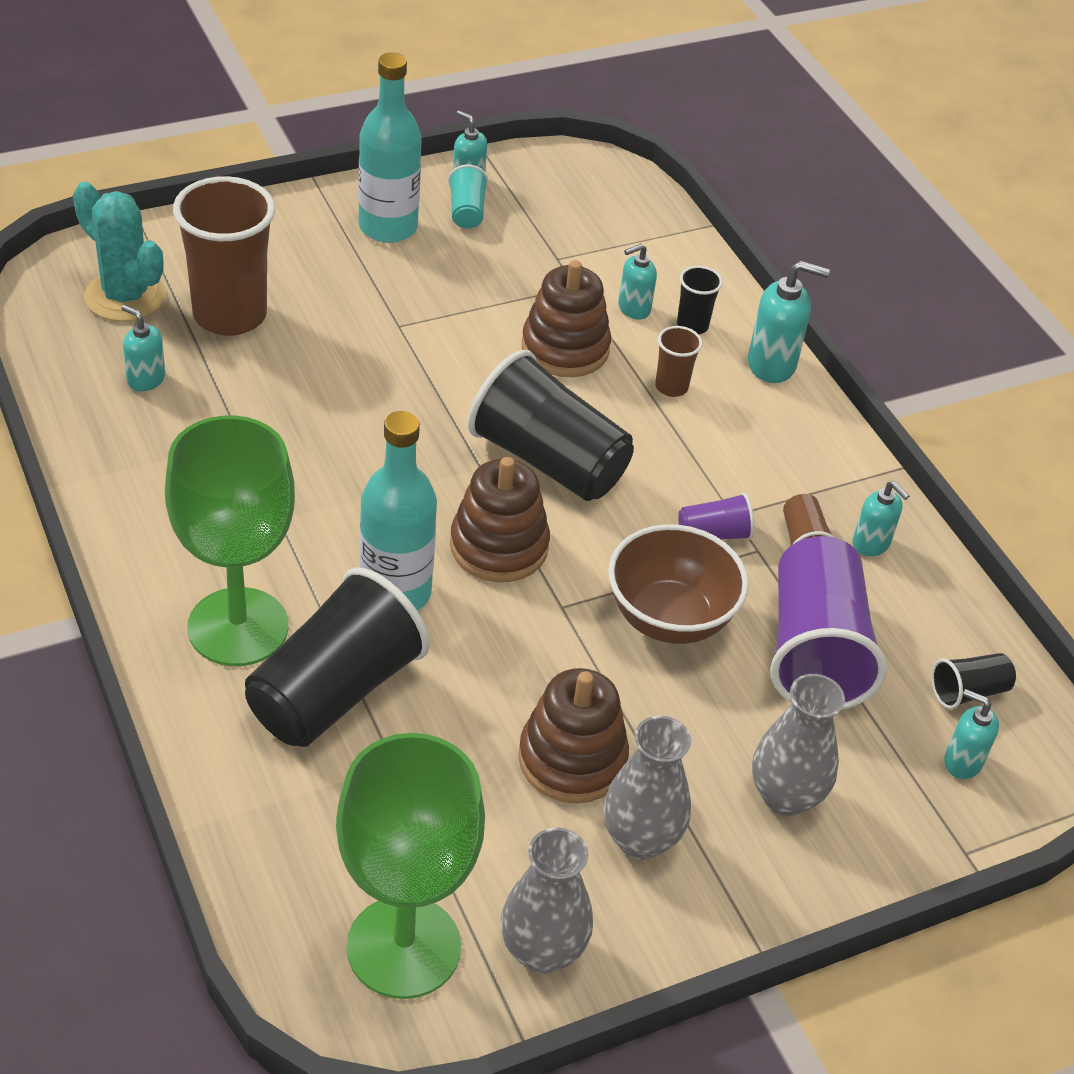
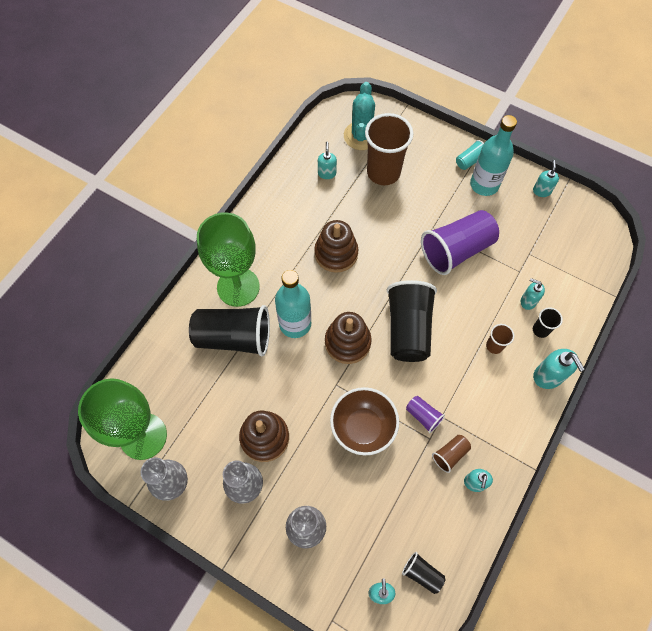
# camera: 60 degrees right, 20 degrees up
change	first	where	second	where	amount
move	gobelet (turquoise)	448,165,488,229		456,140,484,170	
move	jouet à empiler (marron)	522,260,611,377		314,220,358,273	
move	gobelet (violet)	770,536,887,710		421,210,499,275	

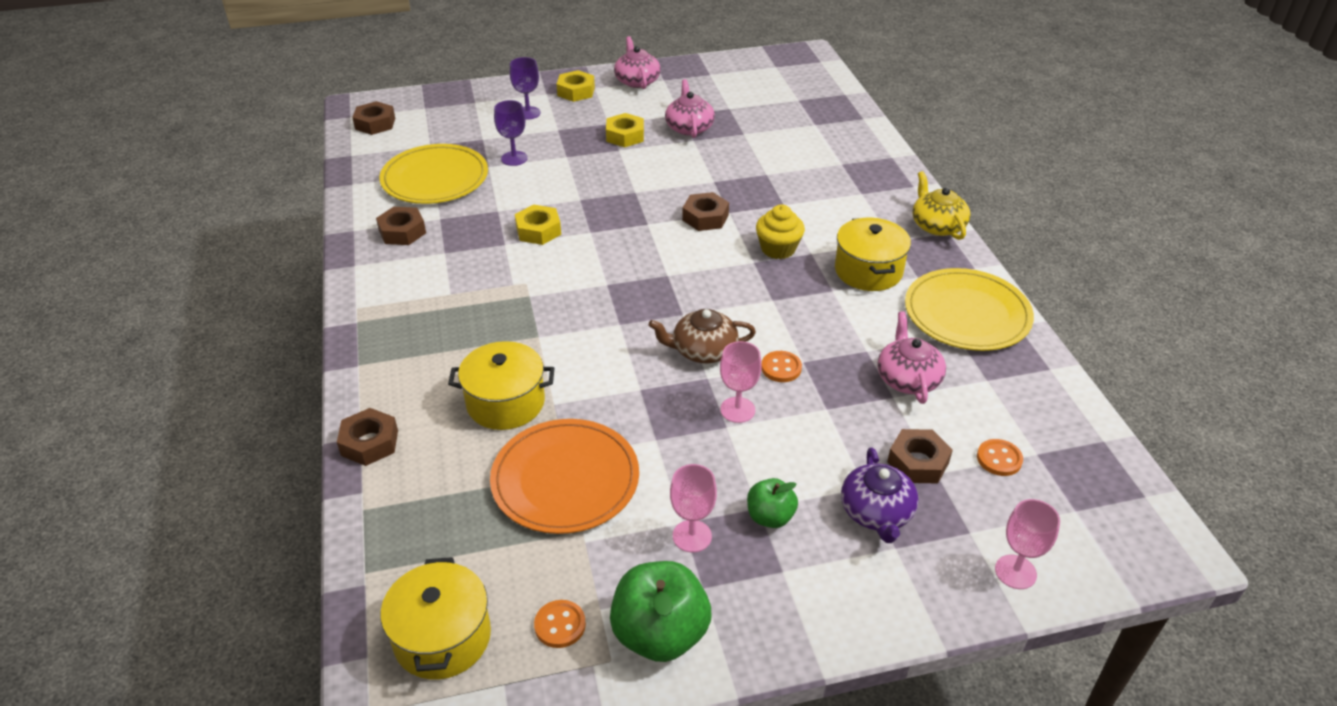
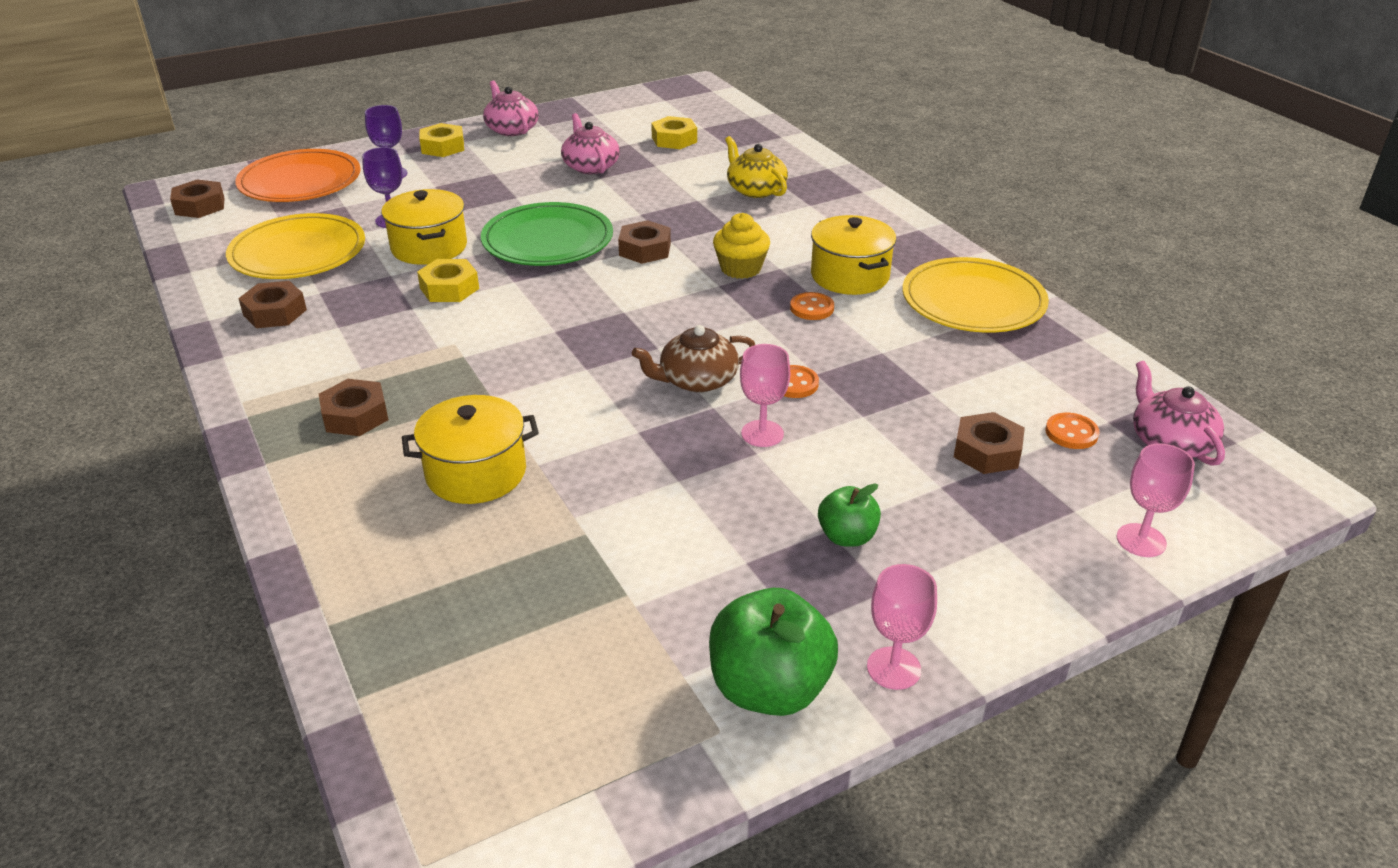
# camera: 15 degrees left, 5 degrees down
change	first	where	second	where	amount
move	écrou (jaune)	606,113,644,147		651,116,697,149	
move	théière (jaune)	912,171,970,240		725,136,788,198	
move	théière (rose)	878,311,946,404		1133,361,1225,466	
move	écrou (marron)	337,408,398,466		319,379,388,436	
move	assiette (orange)	490,419,639,534		235,149,361,202	
delete	théière (violet)	841,447,919,543			
move	verre à pied (rose)	670,464,717,552		867,564,937,690	
move	marmite (jaune)	381,557,491,680		381,189,467,265	
move	bouton (orange)	534,600,586,648		790,292,834,320	
insert			assiette (vert)	481,202,613,266	

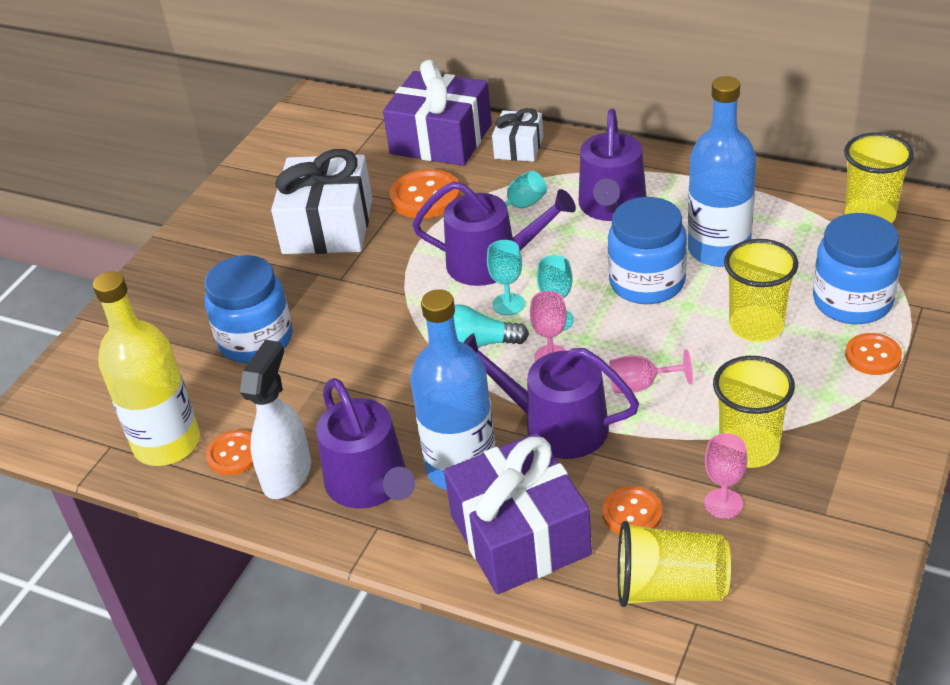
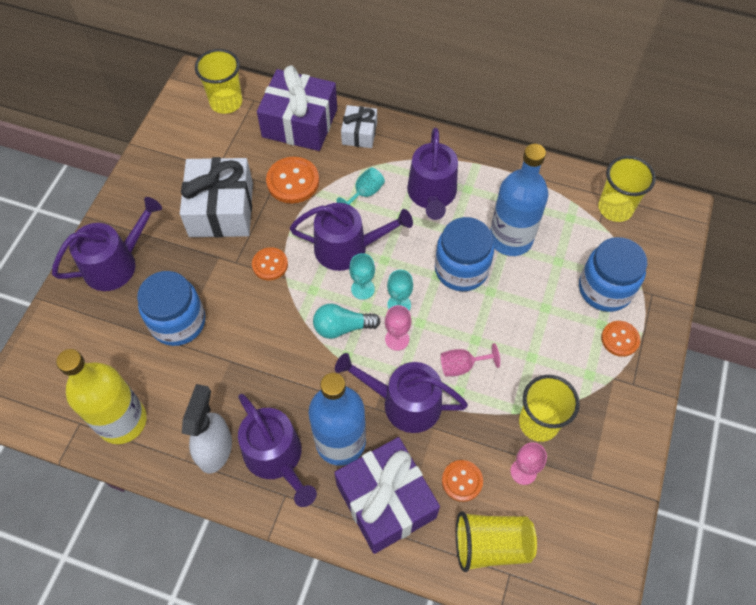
# camera: 10 degrees left, 20 degrees up
change	first	where	second	where	amount
move	gobelet (jaune)	724,239,798,342		195,49,242,114	
move	bouton (orange)	206,430,254,475		252,247,288,280	
insert			arrosoir (violet)	52,197,162,291	

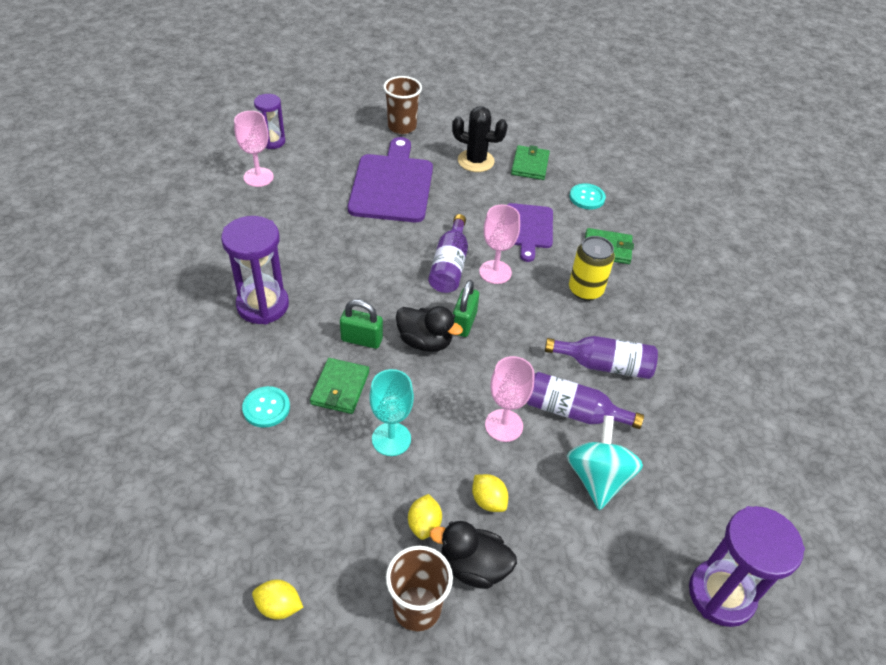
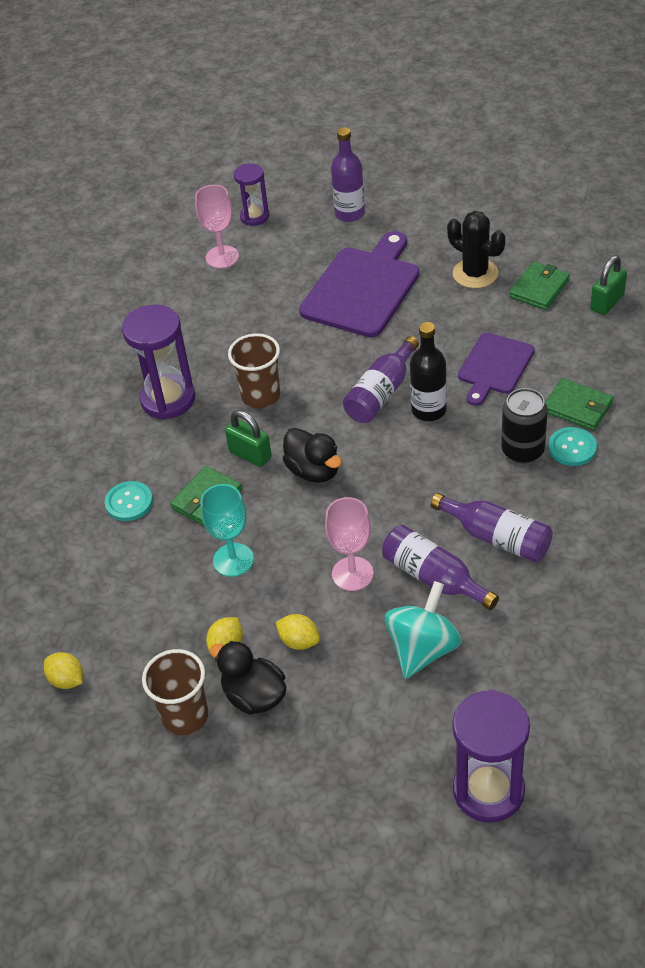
# camera: 30 degrees right, 0 degrees up
change	first	where	second	where	amount
move	gobelet (marron)	383,76,422,134		228,333,280,409	
move	bouton (turquoise)	570,183,606,210		548,427,597,466	
replace	verre à pied (rose)	479,204,520,284	bouteille (noir)	410,322,447,421	
recolor	canette (jaune)	569,236,615,301	canette (noir)	501,388,548,463	
move	cadenas (vert)	453,280,479,337		590,255,627,315	
rotate	citron (jaune)	472,474,508,512		275,614,320,650	45 degrees counterclockwise
insert			bouteille (violet)	331,127,365,222	

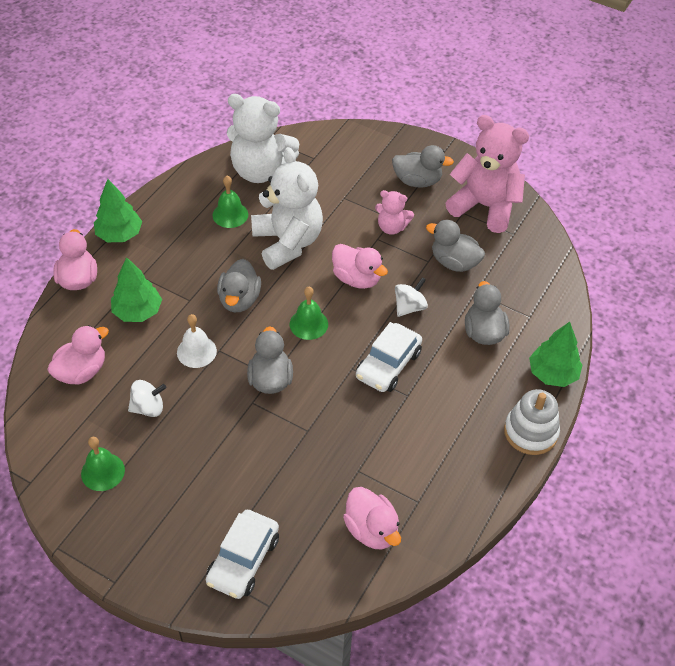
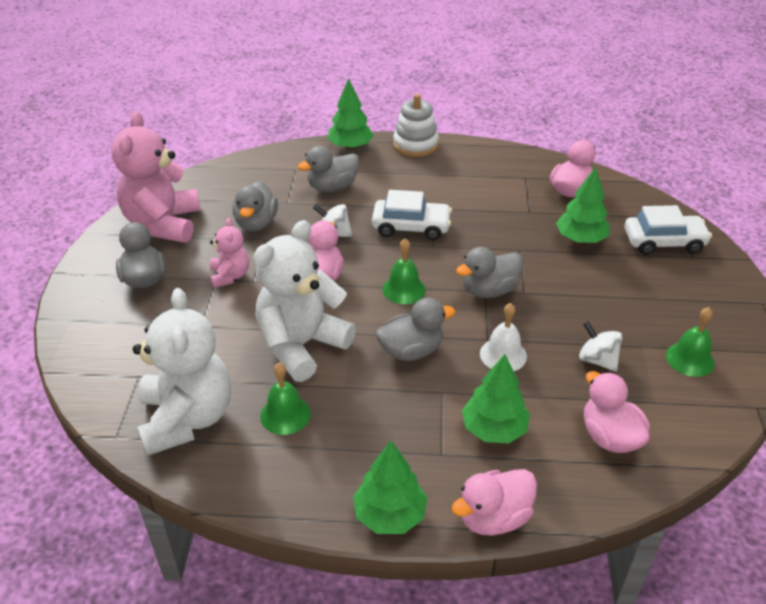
# camera: 115 degrees left, 10 degrees down
change	first	where	second	where	amount
rotate	canard (rose)	47,325,109,384		584,371,650,453	45 degrees clockwise
insert			arbre (vert)	556,167,610,243	

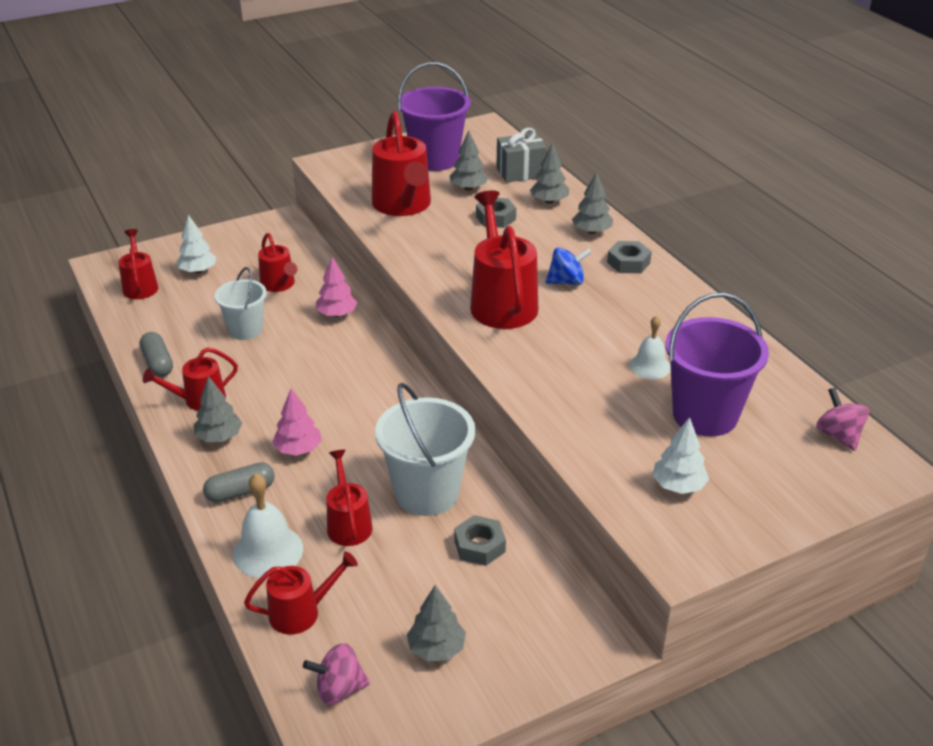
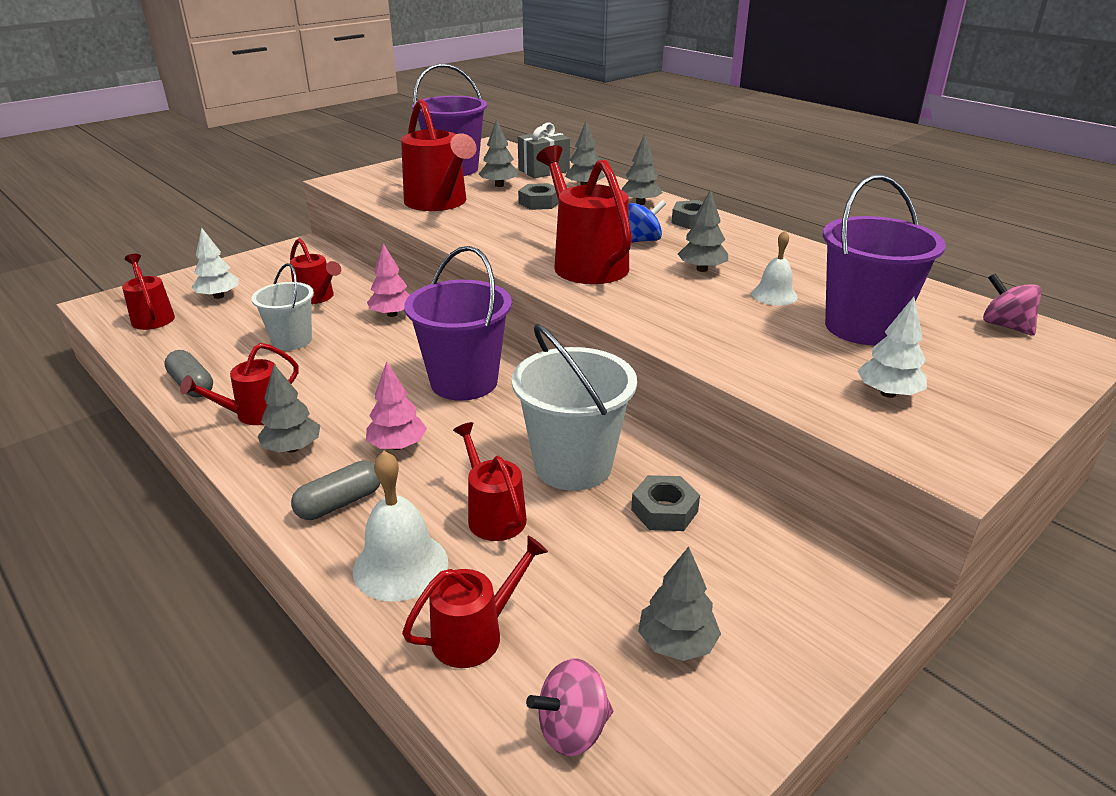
# camera: 15 degrees left, 5 degrees down
change	first	where	second	where	amount
insert			arbre (gris)	678,189,728,272	
insert			seau (violet)	404,246,512,401	

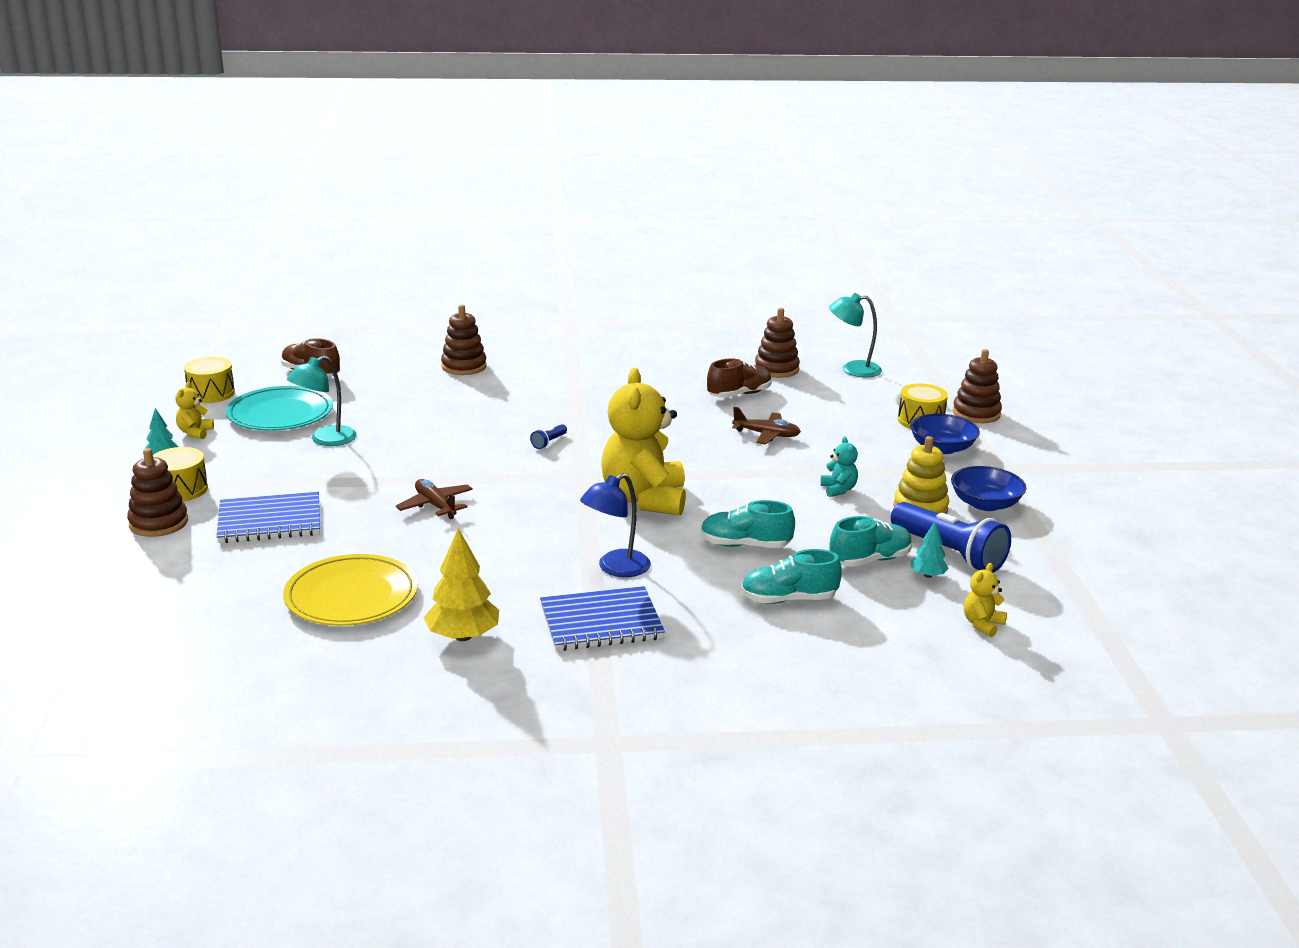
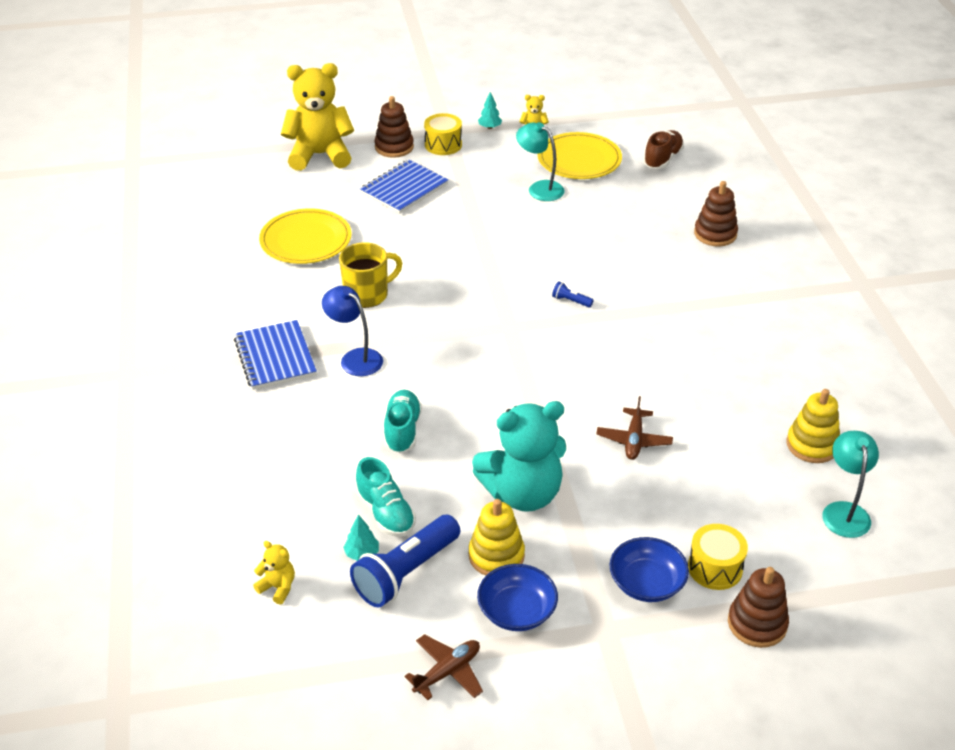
# camera: 85 degrees right, 15 degrees up
change	first	where	second	where	amount
recolor	jouet à empiler (marron)	755,308,800,378	jouet à empiler (jaune)	787,389,840,463	
delete	tambour (jaune)	184,357,235,403			
delete	chaussure (marron)	707,359,772,398			
move	ours en peluche (jaune)	601,368,686,515		281,63,354,171	
recolor	assiette (turquoise)	226,386,333,431	assiette (jaune)	537,132,622,179	
resize	ours en peluche (turquoise)	820,436,858,497		472,401,566,512	x2.39
move	avion (marron)	396,479,473,519		405,634,483,700	
rotate	carnet (bleu)	217,492,320,543		360,160,449,214	60 degrees clockwise
delete	arbre (jaune)	424,528,499,641			
delete	chaussure (turquoise)	741,549,842,604			
insert			tasse (jaune)	339,242,402,308	

